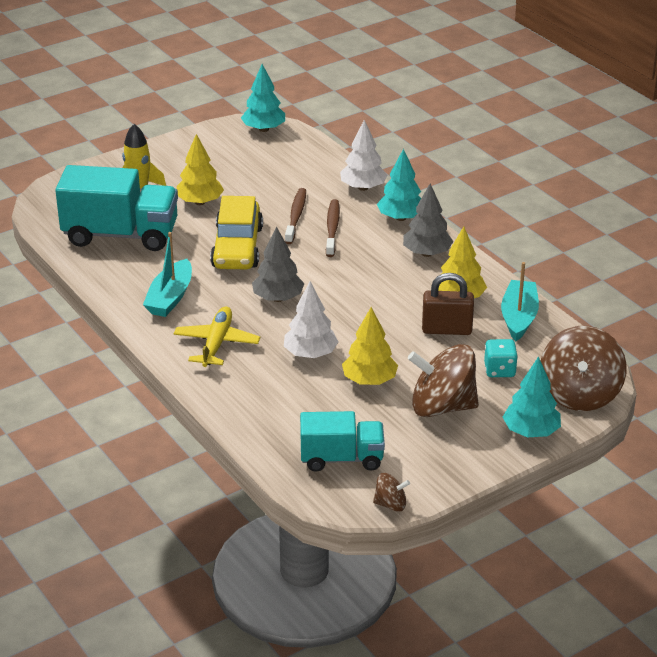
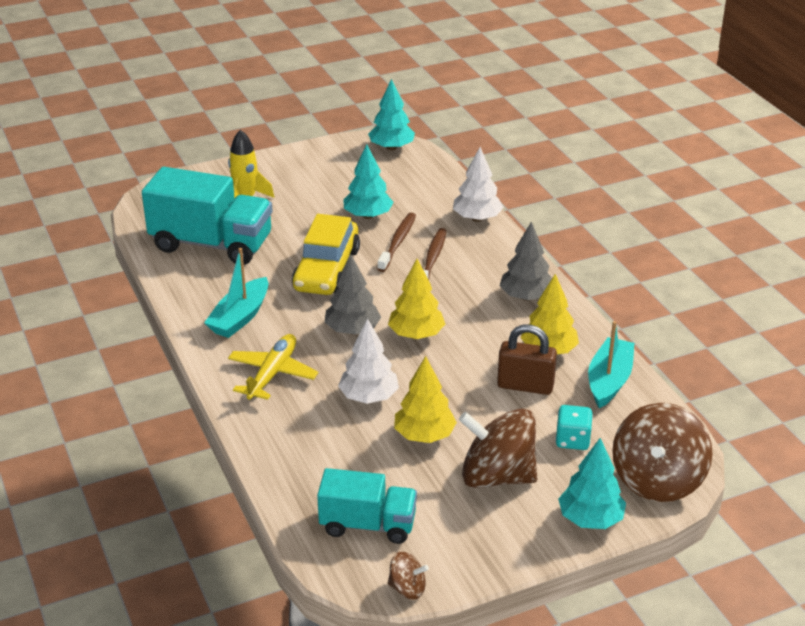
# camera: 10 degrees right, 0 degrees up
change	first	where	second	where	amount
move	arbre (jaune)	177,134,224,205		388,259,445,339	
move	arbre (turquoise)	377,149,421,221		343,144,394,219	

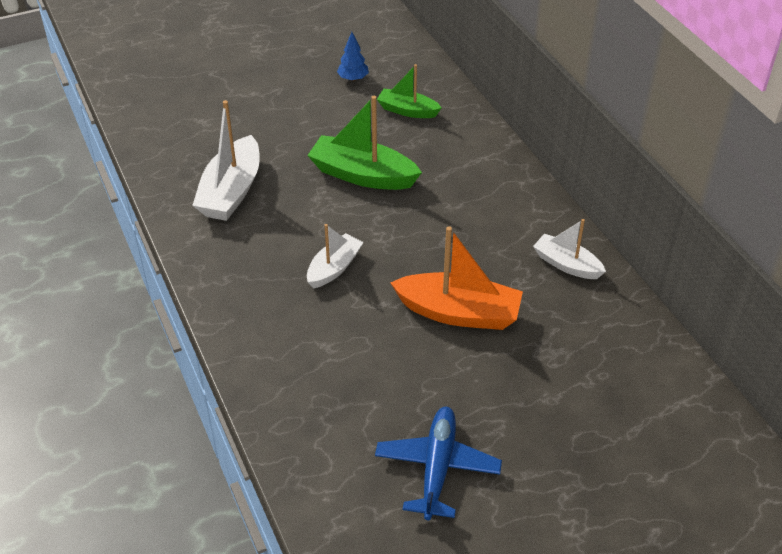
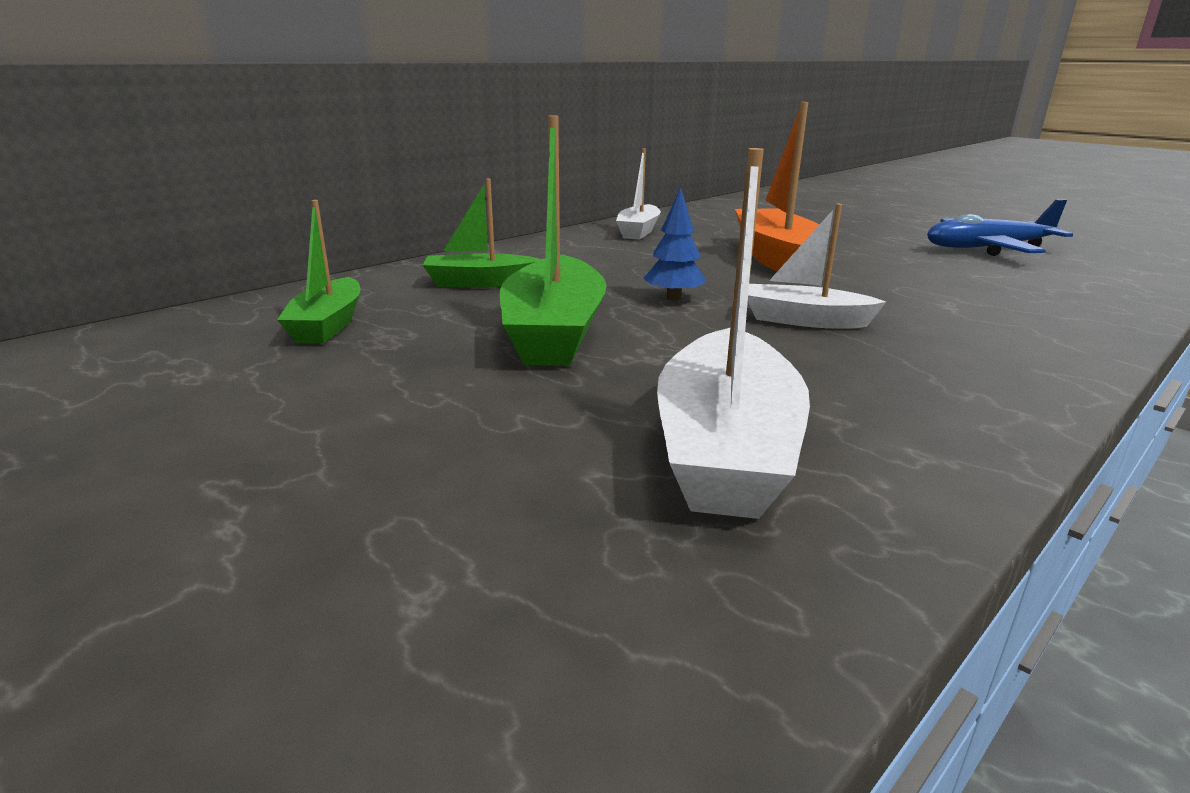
# camera: 110 degrees left, 20 degrees down
change	first	where	second	where	amount
move	arbre (bleu)	337,32,369,81		643,187,706,301	
rotate	bateau (blanc)	192,100,260,221		657,148,810,519	105 degrees clockwise
insert			bateau (vert)	423,179,541,288	

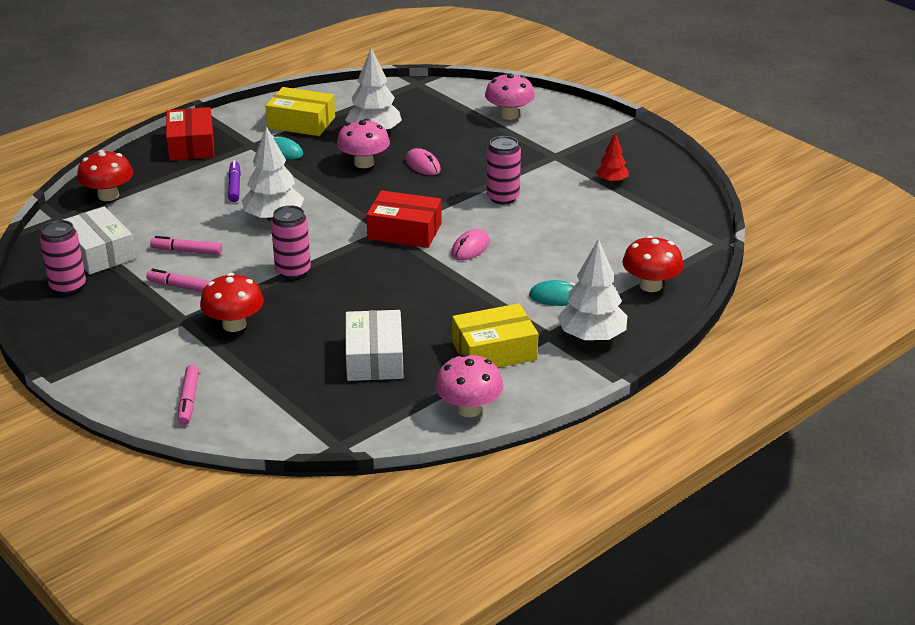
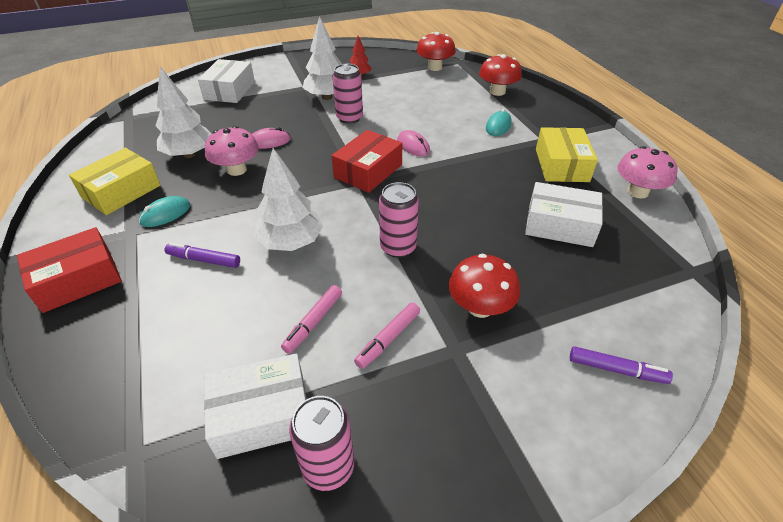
# camera: 70 degrees left, 10 degrees up
change	first	where	second	where	amount
replace	champignon (rose)	485,73,535,120	boîte (blanc)	198,59,255,103	
rotate	boîte (rouge)	166,107,214,161		17,227,122,313	45 degrees counterclockwise
move	champignon (rouge)	77,150,133,201		417,32,456,71	
move	arbre (blanc)	557,239,627,342		303,16,342,100	
recolor	feutre (rose)	178,365,199,425	feutre (violet)	570,346,673,384	

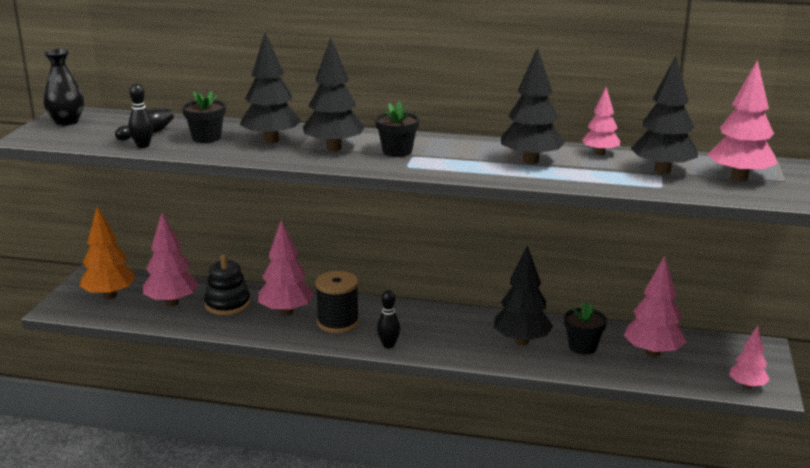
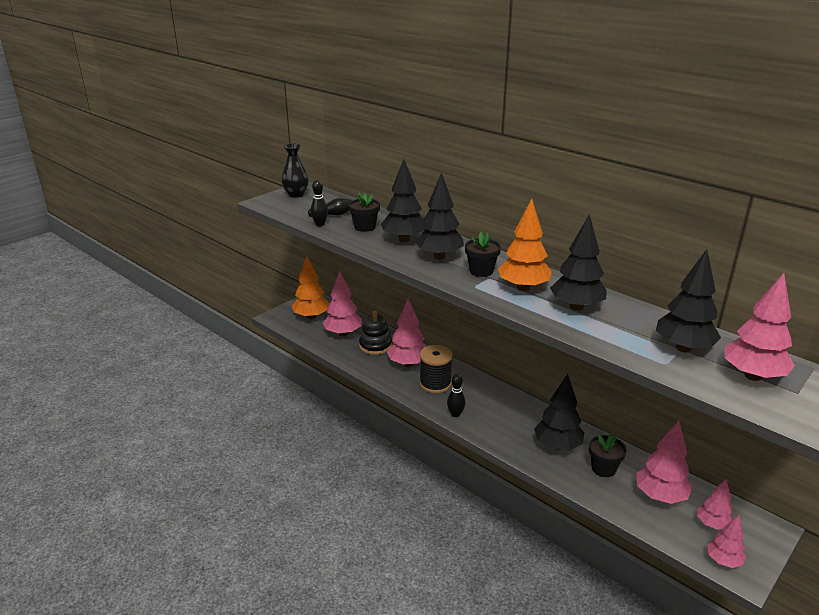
# camera: 30 degrees right, 5 degrees up
change	first	where	second	where	amount
move	arbre (rose)	582,88,620,155		697,478,733,530	
insert			arbre (orange)	498,199,552,291	

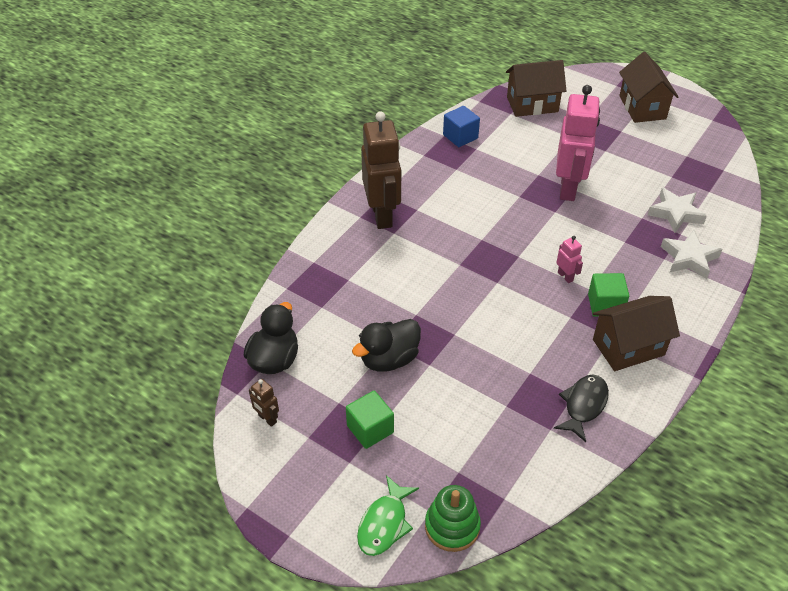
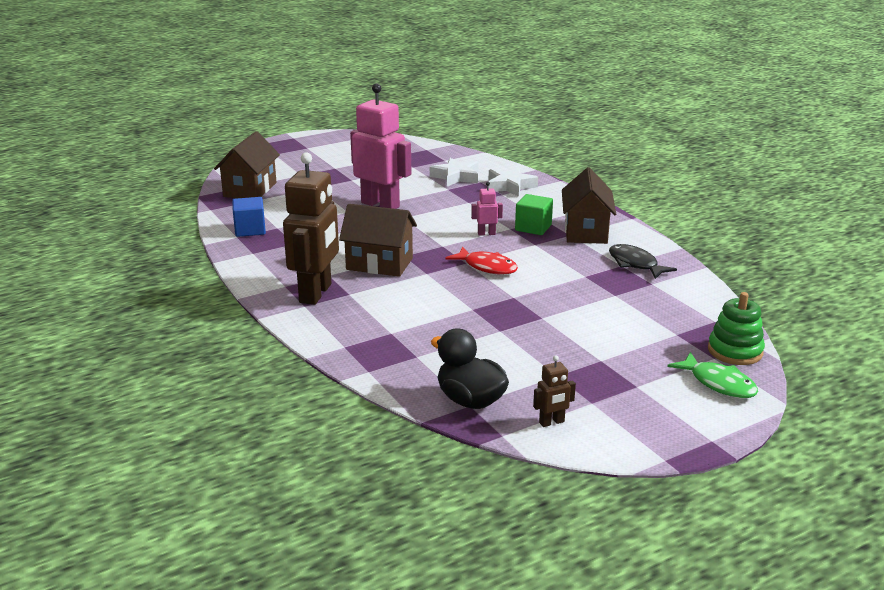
# camera: 65 degrees left, 20 degrees down
change	first	where	second	where	amount
move	maison (marron)	619,52,679,123		339,204,417,277	
rotate	robot (marron)	361,111,401,229		283,152,339,305	90 degrees clockwise
delete	canard (noir)	352,319,421,372			
delete	cube (vert)	346,391,394,449			
insert			poisson (rouge)	445,247,518,275	

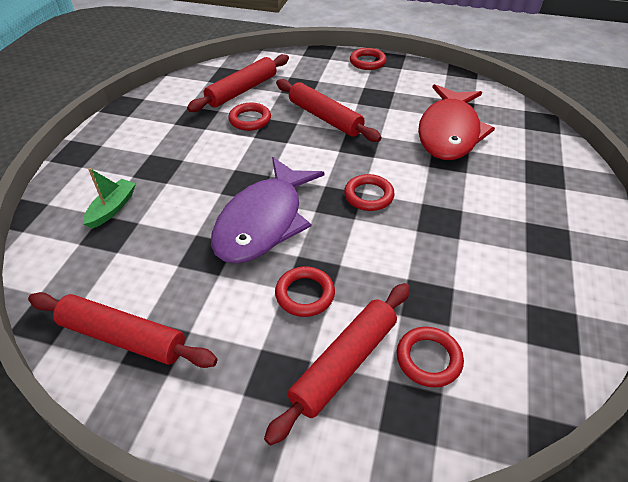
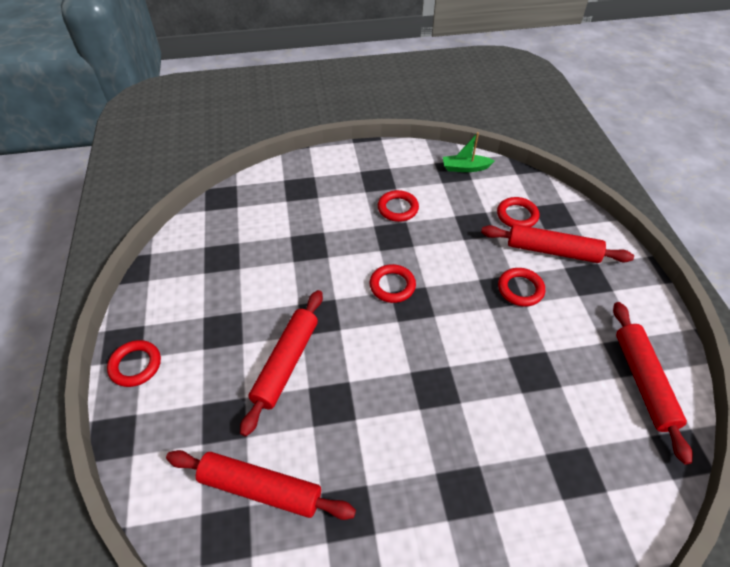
# camera: 115 degrees left, 5 degrees up
change	first	where	second	where	amount
delete	poisson (rouge)	418,84,495,160			
move	anneau (rouge)	228,103,271,131		378,190,419,222	
delete	poisson (violet)	211,157,325,263			
move	bateau (vert)	83,168,136,229		443,132,495,172	

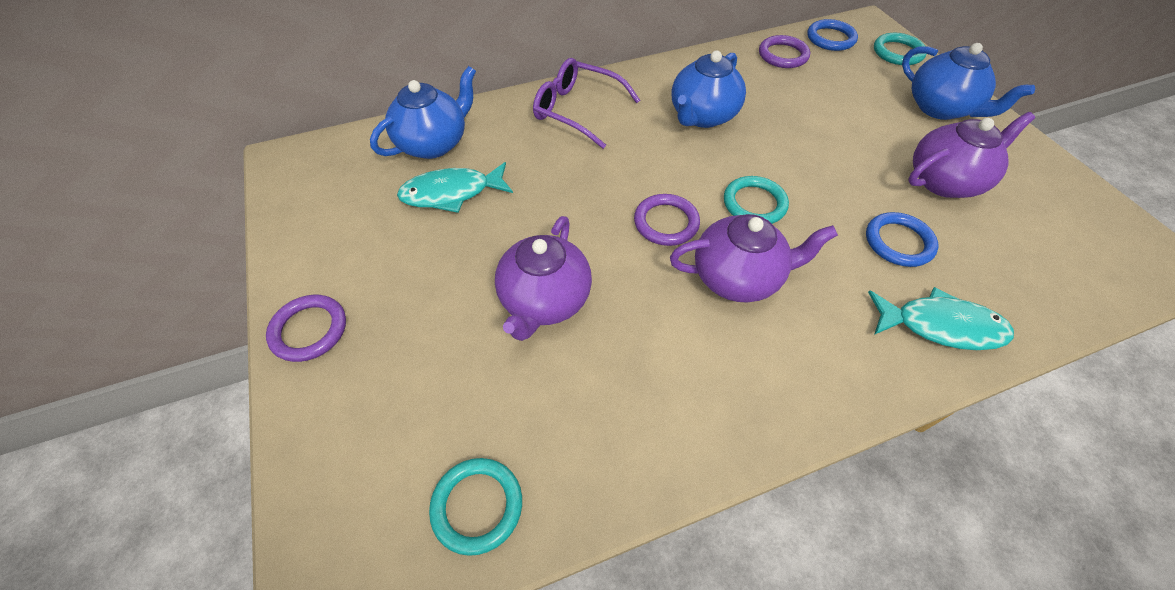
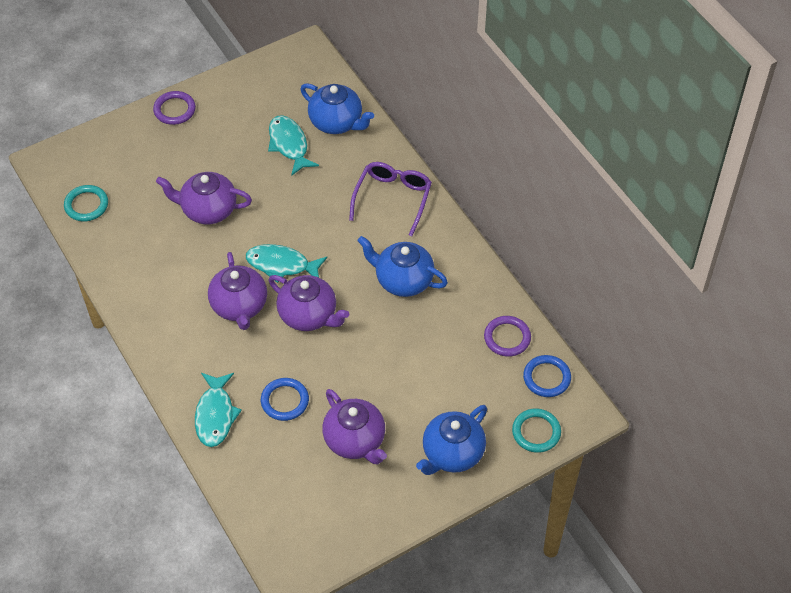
# camera: 80 degrees right, 0 degrees up
change	first	where	second	where	amount
replace	anneau (turquoise)	724,176,789,224	théière (violet)	268,275,349,331	
replace	anneau (violet)	634,194,700,246	poisson (turquoise)	246,244,327,283	

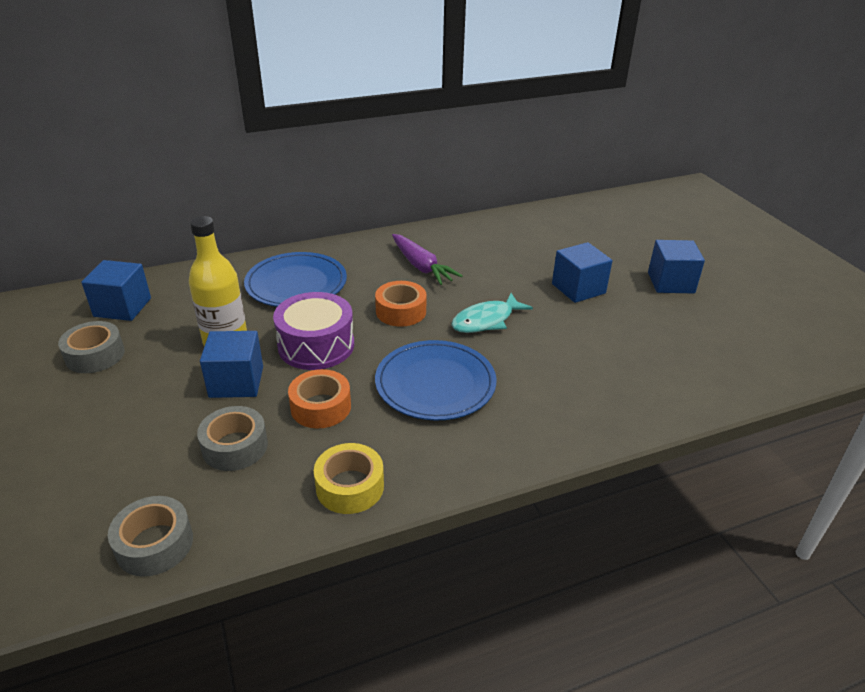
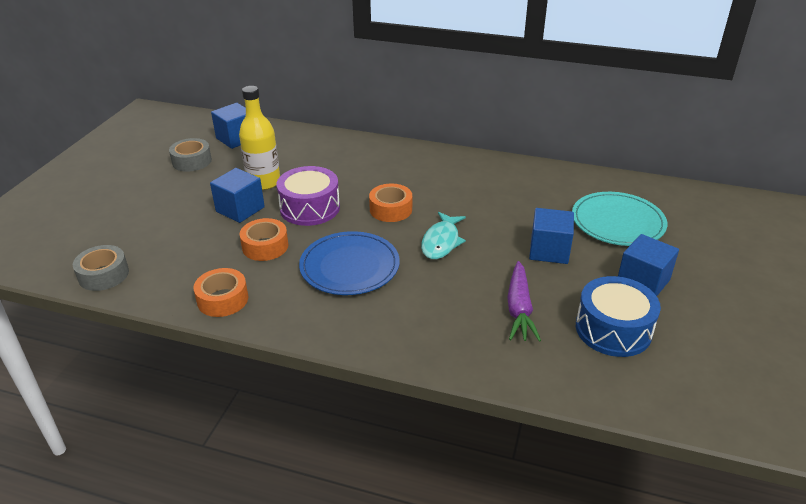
# camera: 40 degrees right, 0 degrees up
change	first	where	second	where	amount
move	carotte (violet)	392,234,463,285		507,261,541,342	
delete	assiette (bleu)	244,252,347,307			
rotate	poisson (turquoise)	451,293,533,333		421,212,466,259	75 degrees counterclockwise
delete	ruban adhésif (gris)	197,406,268,471			
recolor	ruban adhésif (jaune)	314,443,384,514	ruban adhésif (orange)	193,268,248,317	
insert			assiette (turquoise)	572,192,667,246	
insert			tambour (bleu)	576,276,661,357	

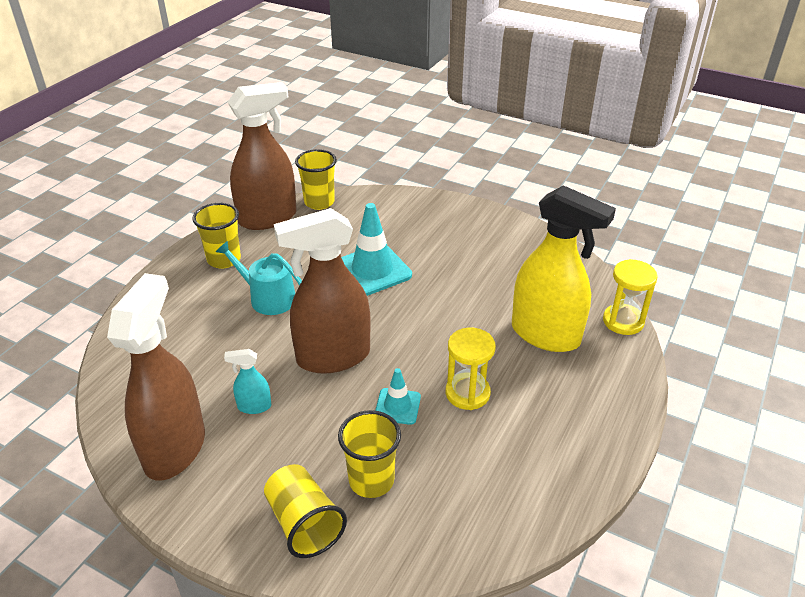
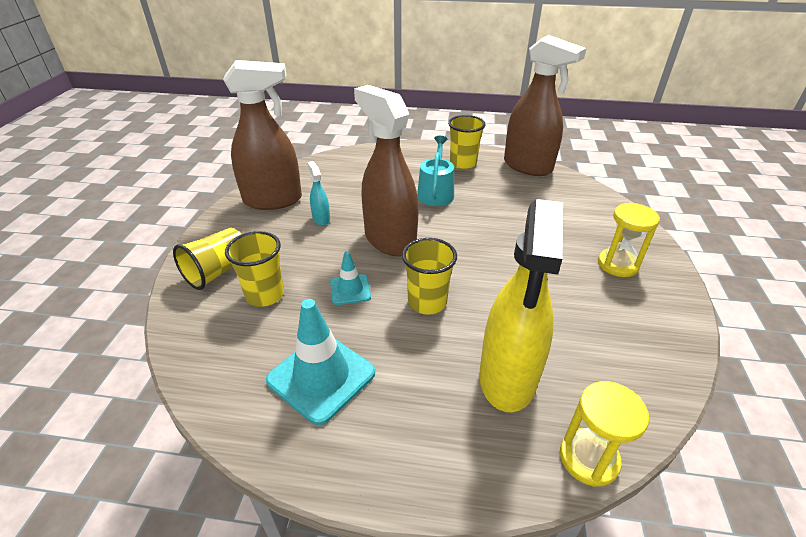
# camera: 70 degrees right, 0 degrees up
change	first	where	second	where	amount
move	gobelet (jaune)	295,149,337,210		402,238,457,314	
move	cône de chantier (turquoise)	341,203,412,296		266,299,375,425	
move	sablier (jaune)	446,328,496,410		598,202,660,277	

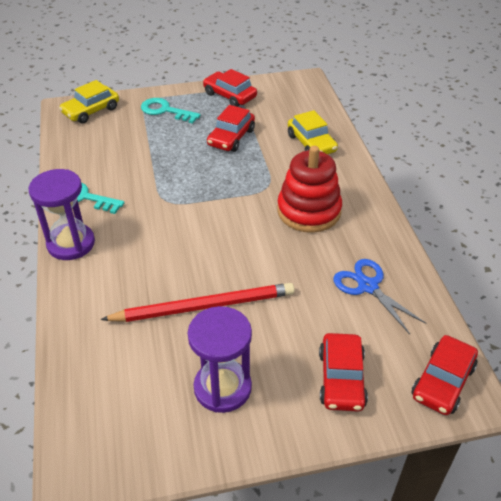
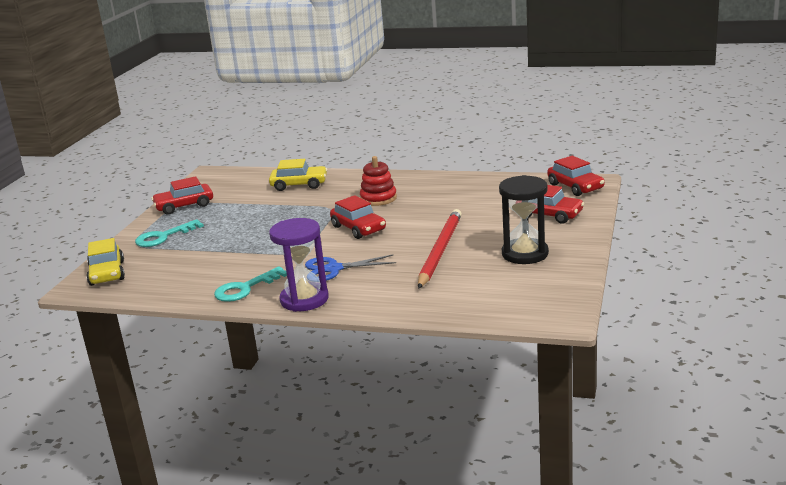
# camera: 60 degrees left, 20 degrees down
change	first	where	second	where	amount
move	voiture (rouge)	207,105,255,152		330,195,386,239	
resize	jouet à empiler (rouge)	277,146,342,233		360,156,397,206	x0.65
move	ciseaux (bleu)	333,259,427,334		305,254,396,281	
recolor	sablier (violet)	188,306,252,413	sablier (noir)	499,175,549,264	

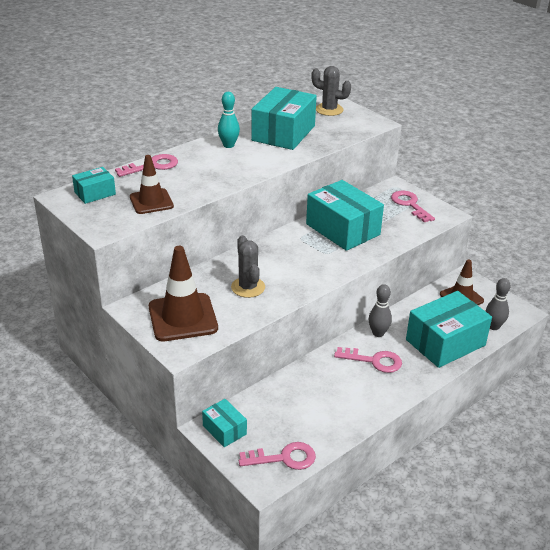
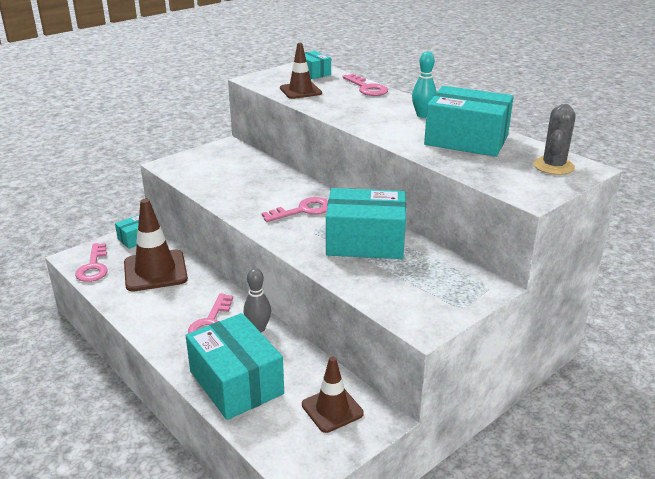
# camera: 90 degrees right, 5 degrees down
change	first	where	second	where	amount
rotate	boîte (turquoise)	306,180,384,251		326,188,406,259	45 degrees clockwise
move	clé (rose)	391,191,435,222		262,197,328,222	
delete	cactus (gris)	231,235,265,298			
move	cône de chantier (marron)	149,246,218,341		124,199,188,291	
delete	quille (gris)	486,278,511,330			

